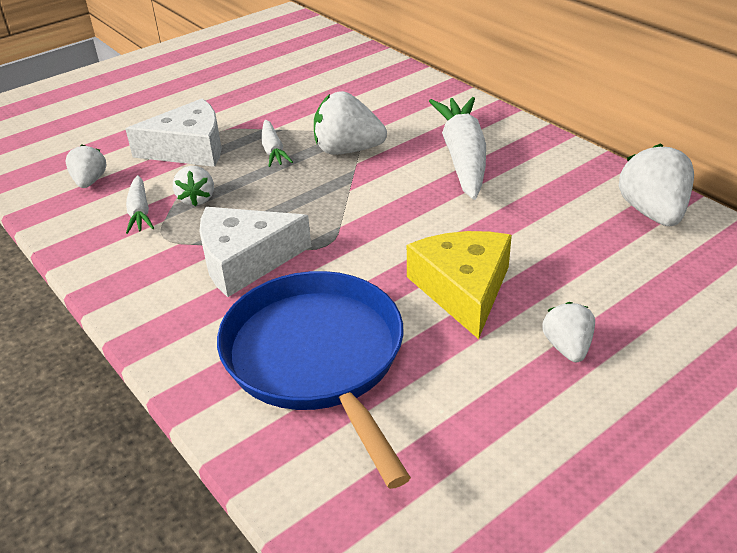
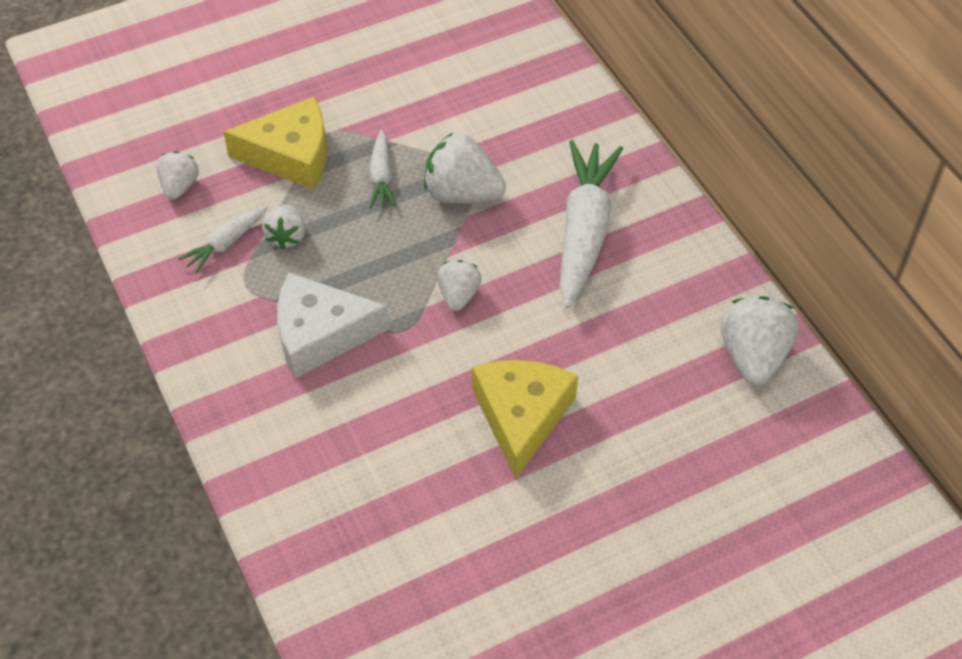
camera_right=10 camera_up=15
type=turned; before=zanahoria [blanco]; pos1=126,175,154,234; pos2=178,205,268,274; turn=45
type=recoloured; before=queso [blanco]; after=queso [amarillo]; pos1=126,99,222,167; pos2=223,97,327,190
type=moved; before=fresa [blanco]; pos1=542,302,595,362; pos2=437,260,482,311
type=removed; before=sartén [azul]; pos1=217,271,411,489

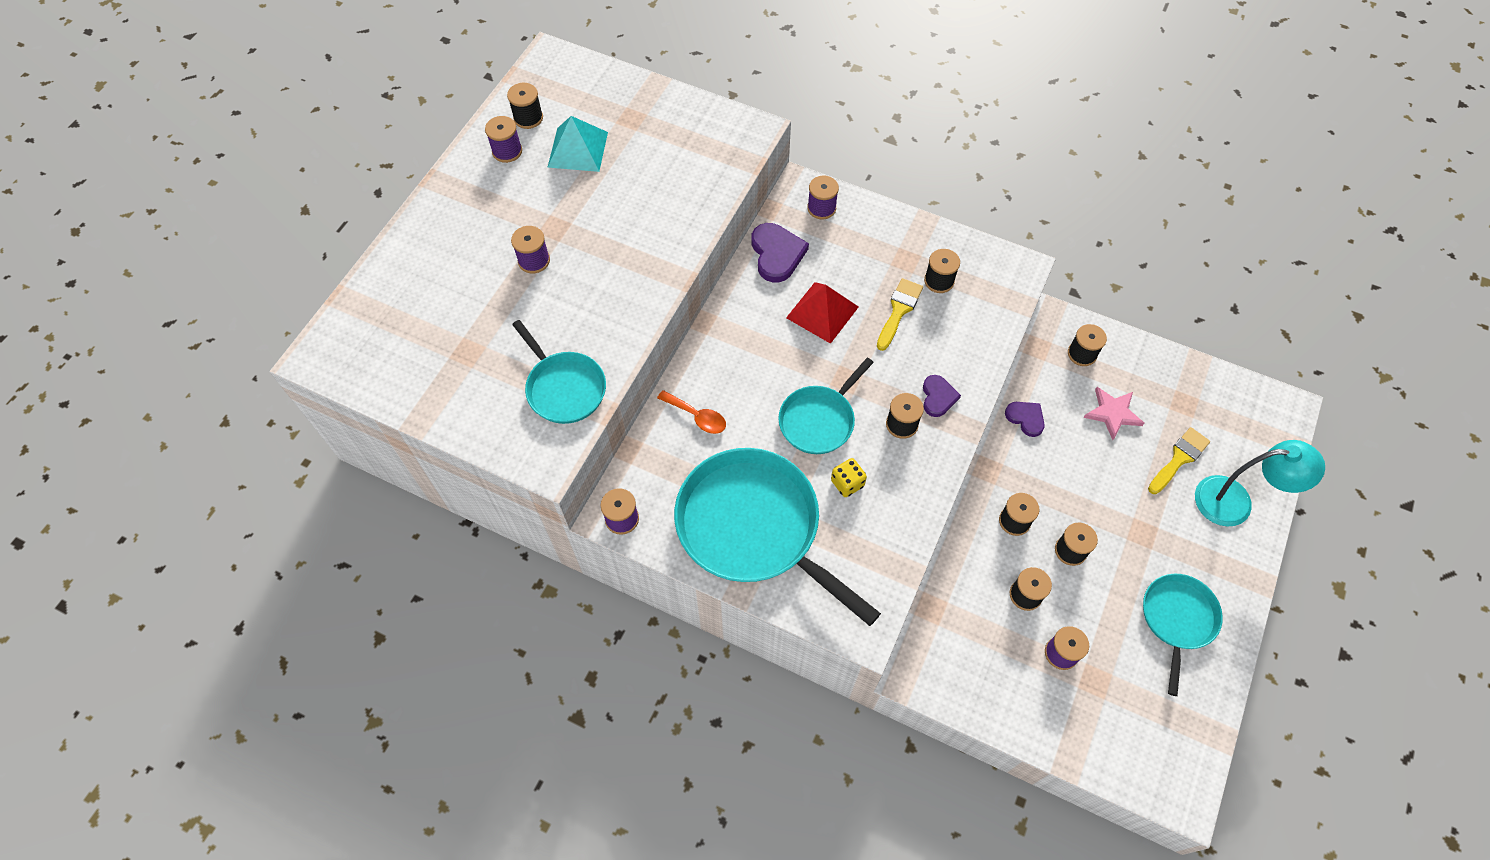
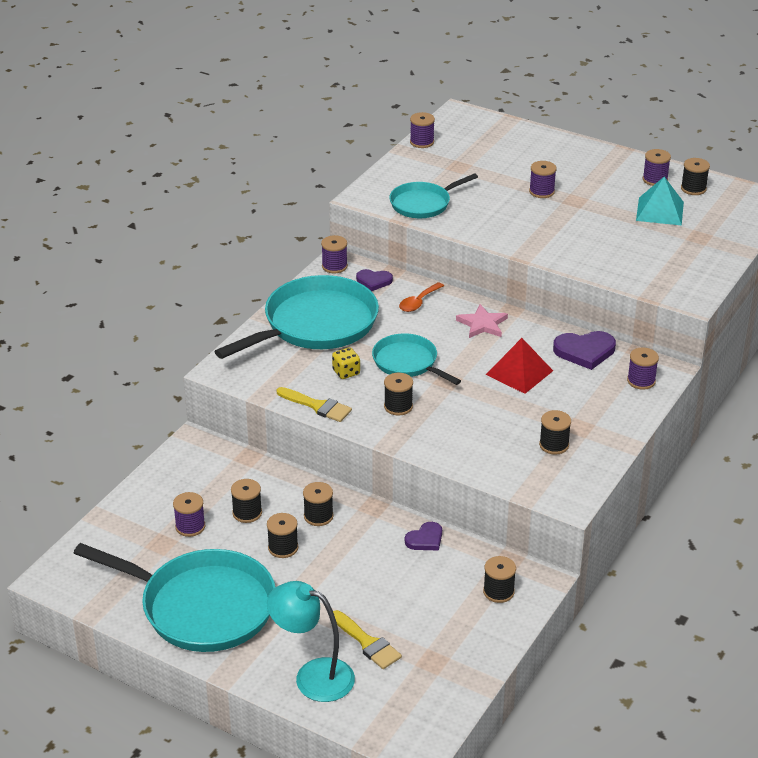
camera_right=95 camera_up=-25
type=resized; before=sartén [turquesa]; pos1=1143,574,1223,696; pos2=74,543,276,652; scale=1.8
type=turned; before=lámpara [turquesa]; pos1=1195,440,1325,526; pos2=267,581,355,702; turn=105
type=moved; before=pincel [amarillo]; pos1=877,278,923,351; pos2=276,387,352,422
type=moved; before=corazón [morado]; pos1=923,375,961,417; pos2=356,269,393,291
type=added; after=carrete [morado]; pos2=410,112,435,148
type=moved; before=estrella [rosa]; pos1=1083,387,1145,440; pos2=456,304,508,338

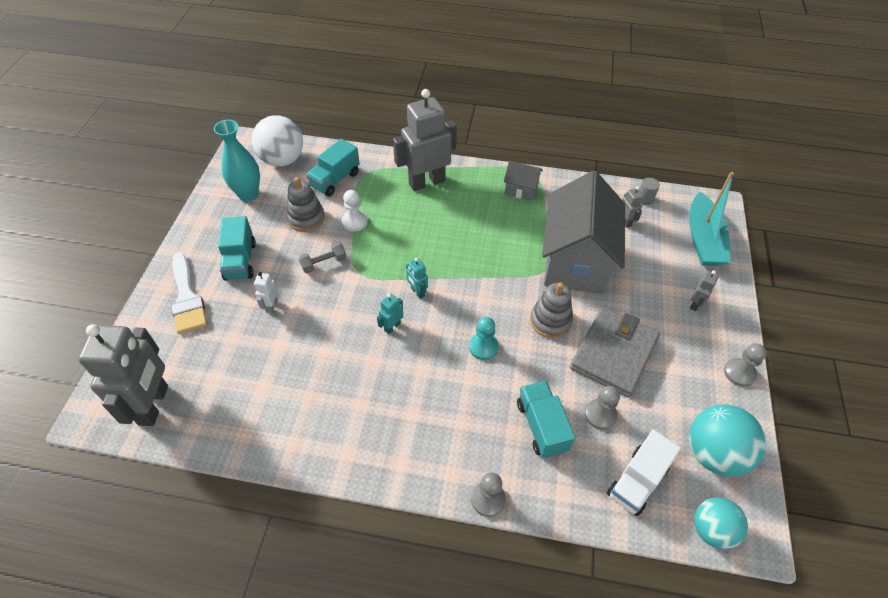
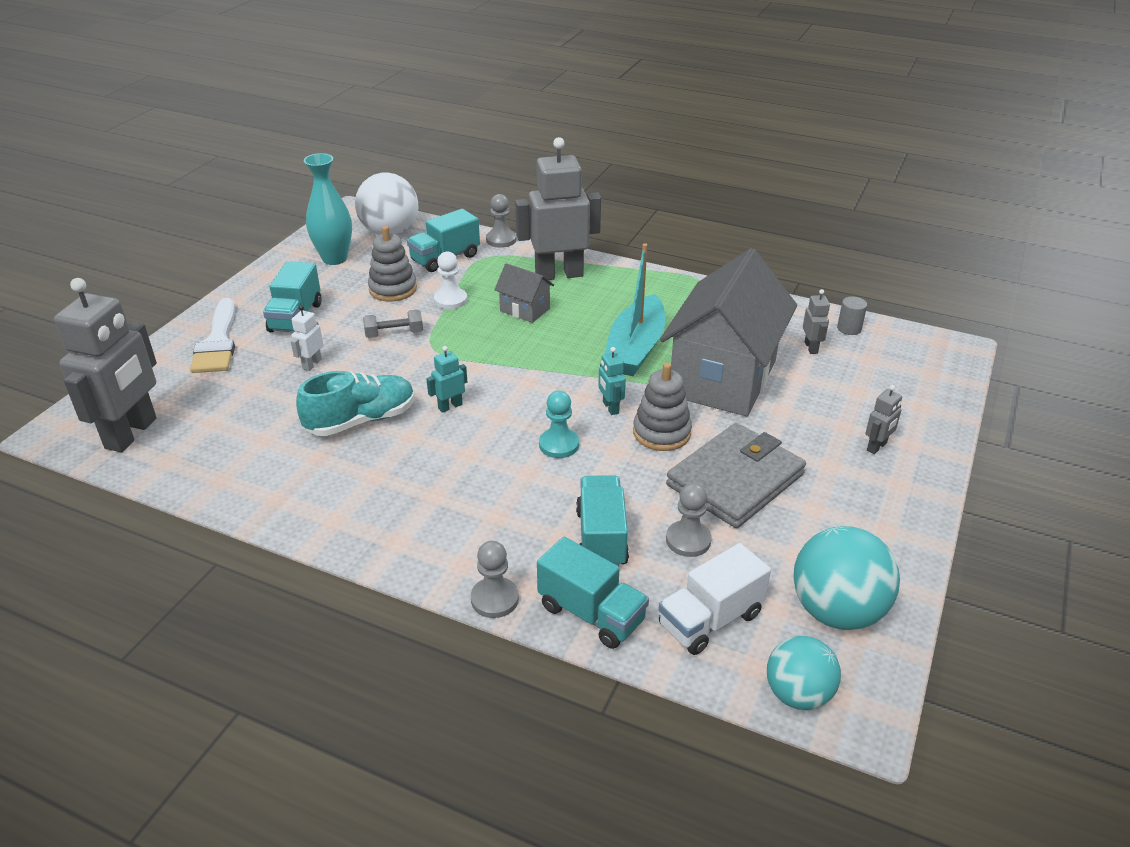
camera_right=15 camera_up=-15
type=added; after=zapato [turquesa]; pos2=296,371,415,436
type=moved; before=peón [gris]; pos1=724,343,767,387; pos2=486,194,516,248
type=moved; before=casa [gris]; pos1=504,161,543,201; pos2=494,263,554,323
type=added; after=camión [turquesa]; pos2=537,537,649,649
type=moved; before=robot [turquesa]; pos1=406,258,428,299; pos2=598,347,626,415
type=moved; before=barco [turquesa]; pos1=689,172,734,266; pos2=605,243,665,376

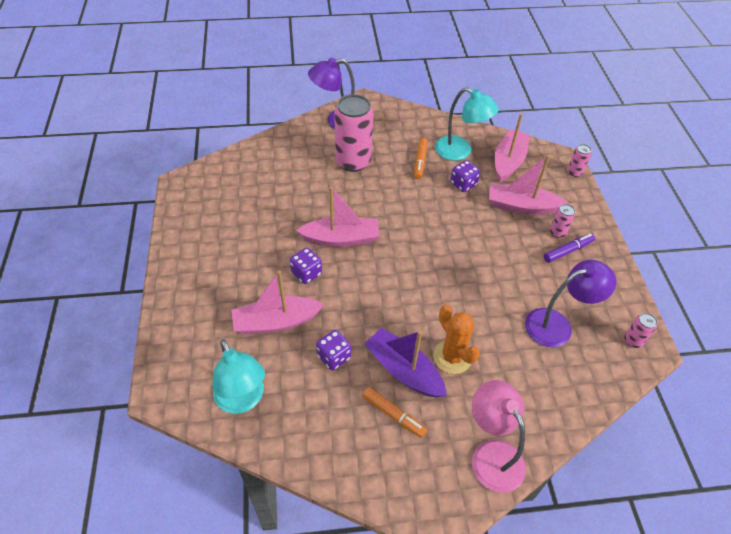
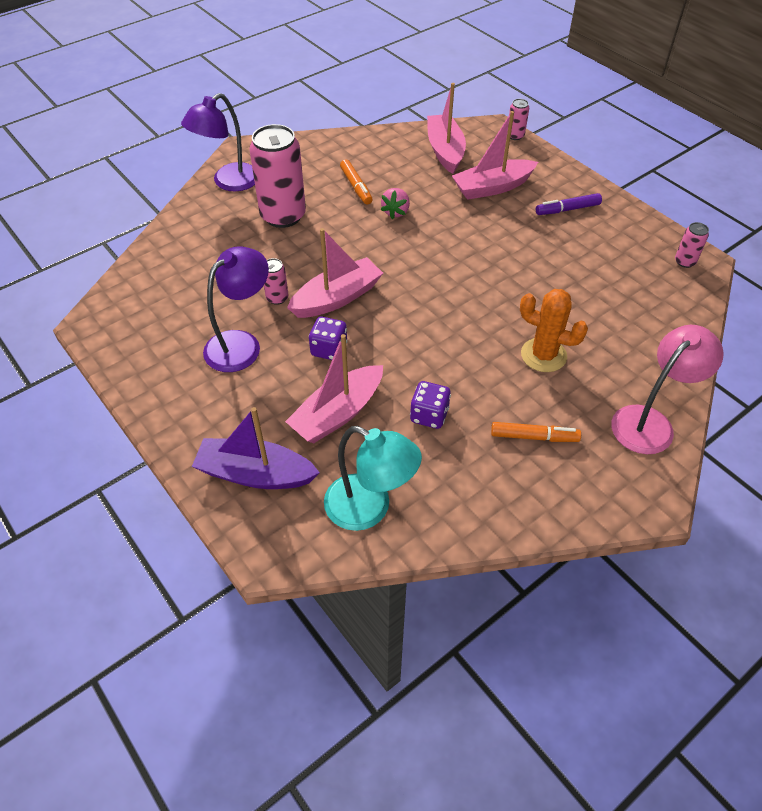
camera_right=-30 camera_up=0
type=moved; before=barco [morado]; pos1=364,328,447,398; pos2=192,407,320,489
type=moved; before=lámpara [morado]; pos1=525,260,616,347; pos2=203,246,269,372
type=moved; before=lata [rosa]; pos1=550,204,575,238; pos2=264,258,288,305
type=added; after=fresa [rosa]; pos2=380,188,410,219
type=turned; before=rotulador [morado]; pos1=544,233,595,263; pos2=536,193,602,215; turn=-135
type=turned; before=lámpara [rosa]; pos1=472,380,526,493; pos2=611,325,724,454; turn=105
type=removed; before=lámpara [turquesa]; pos1=435,87,499,161
type=removed; before=dado [morado]; pos1=450,160,480,192

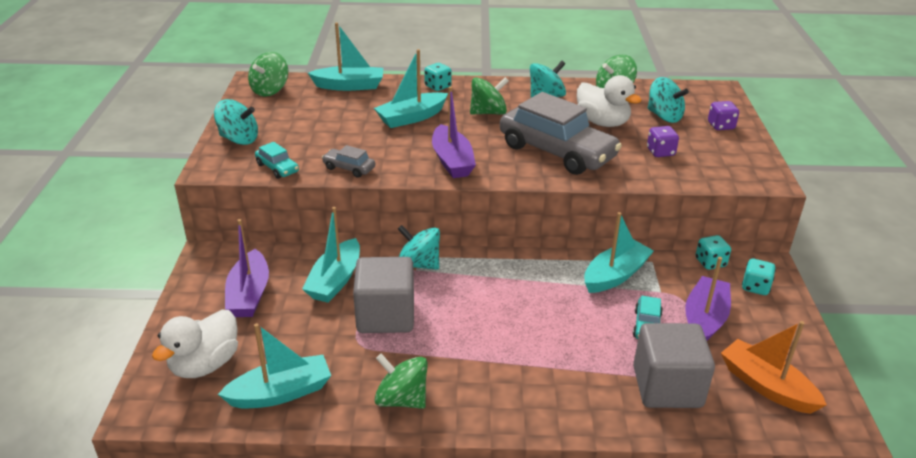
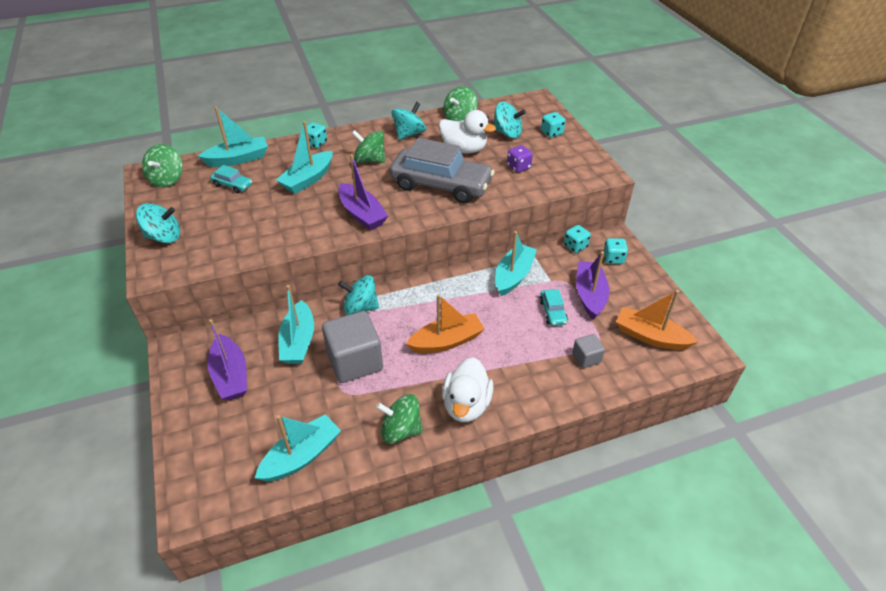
camera_right=-20 camera_up=10
type=moved; before=coche [turquesa]; pos1=255,142,299,179; pos2=210,165,252,193
type=turned; before=peonza [verde]; pos1=470,77,509,115; pos2=352,130,385,163; turn=-120
type=added; after=barco [naranja]; pos2=406,294,485,353
type=moved; before=pato [blanco]; pos1=152,310,238,378; pos2=442,357,494,422
type=recoloured; before=dado [morado]; after=dado [turquesa]; pos1=708,101,739,130; pos2=541,112,566,138
type=resized; before=cubo [gris]; pos1=633,323,715,408; pos2=572,334,605,368; scale=0.49
type=removed; before=coche [gris]; pos1=322,145,375,178

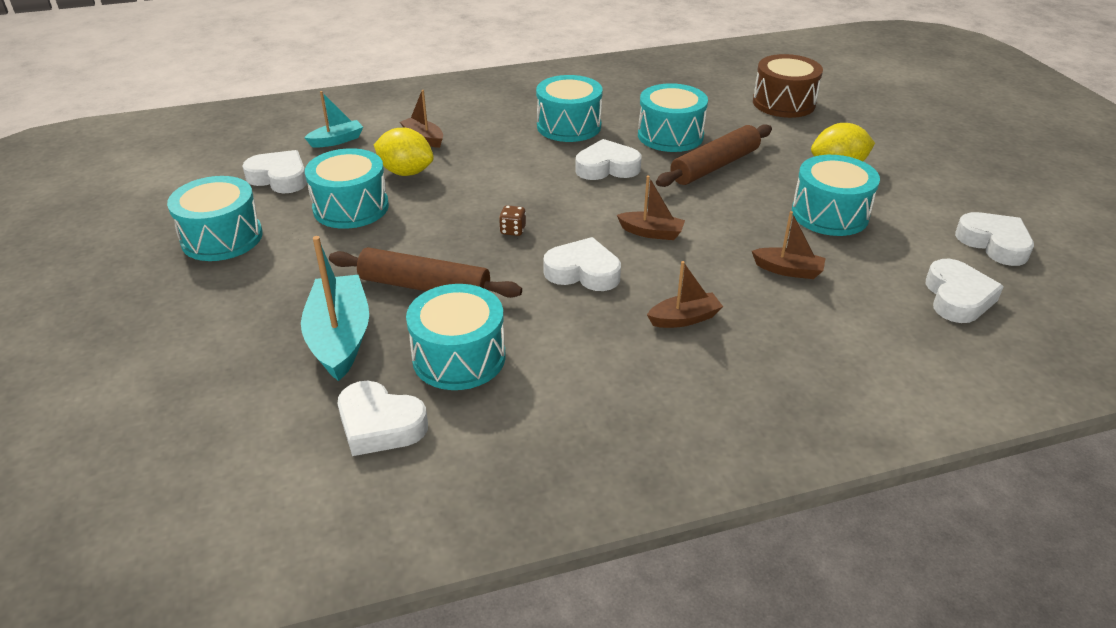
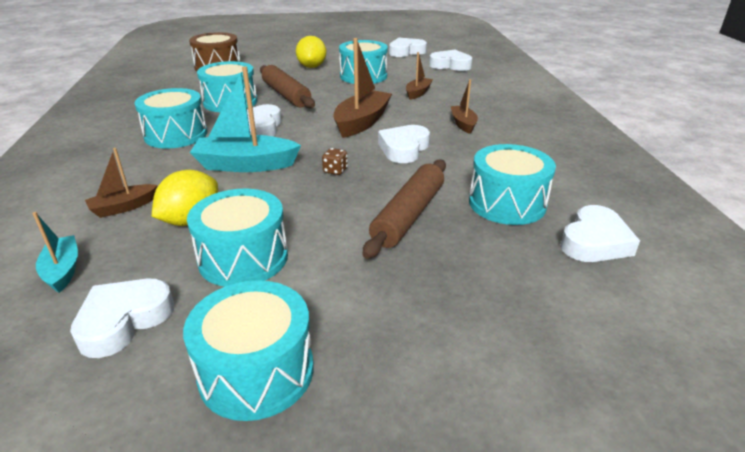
camera_right=-80 camera_up=-5
type=moved; before=barco [turquesa]; pos1=301,236,369,381; pos2=190,66,301,172
type=resized; before=barco [marrón]; pos1=617,175,685,240; pos2=333,38,392,138; scale=1.79

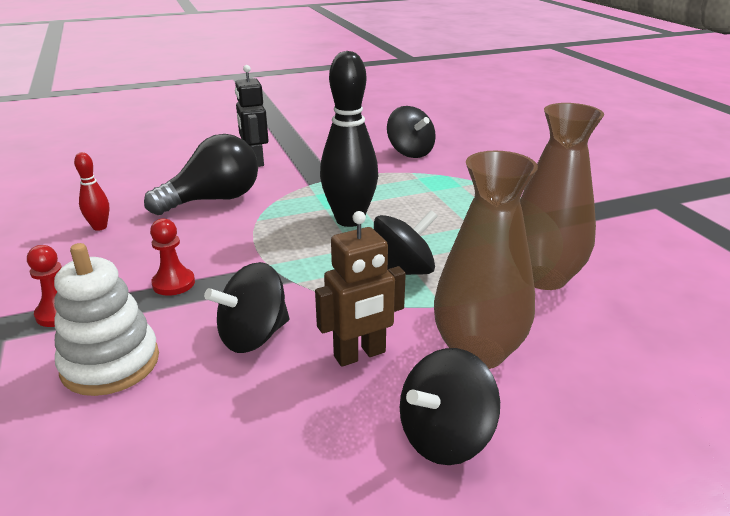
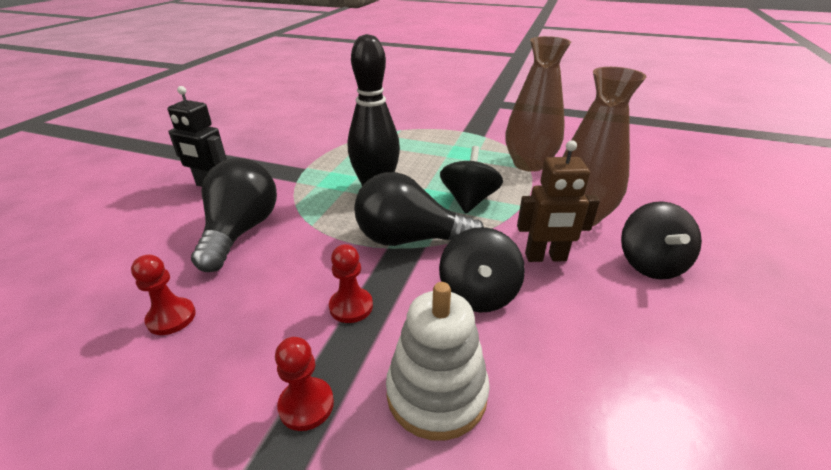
camera_right=-50 camera_up=5
type=replaced; before=bolo [rojo]; after=peón [rojo]; pos1=74,152,109,231; pos2=131,255,196,335
type=added; after=bombilla [negro]; pos2=354,172,484,246
type=turned; before=robot [marrón]; pos1=315,211,406,367; pos2=517,140,600,262; turn=75
type=removed; before=peonza [negro]; pos1=387,106,436,158

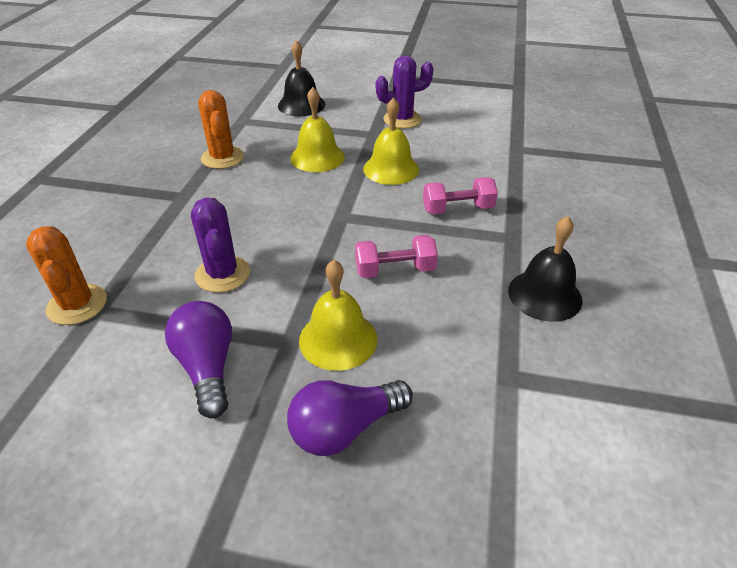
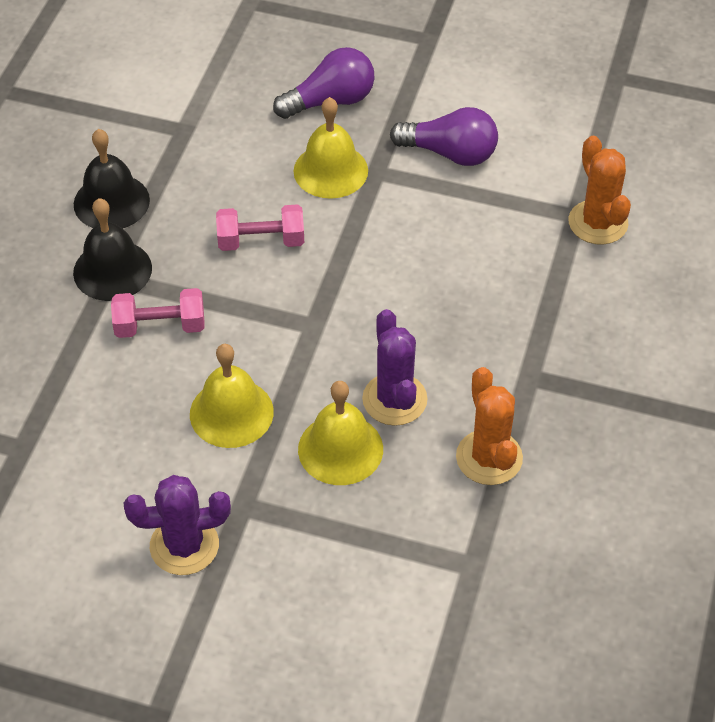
camera_right=-175 camera_up=10
type=moved; before=campana [negro]; pos1=278,40,325,116; pos2=73,198,152,301
type=moved; before=cactus [morado]; pos1=191,198,250,293; pos2=362,309,428,426
type=turned; before=bombilla [morado]; pos1=165,301,232,418; pos2=390,107,498,166; turn=-60

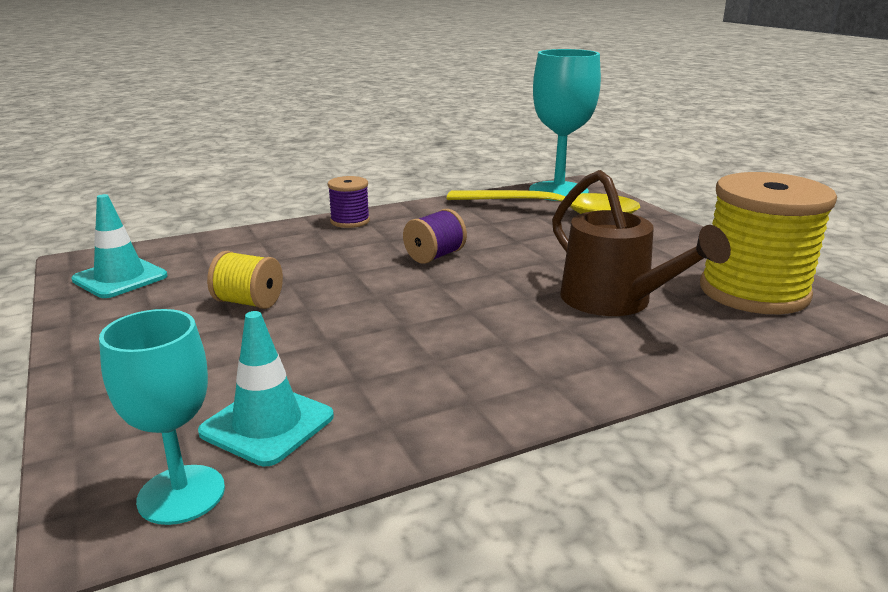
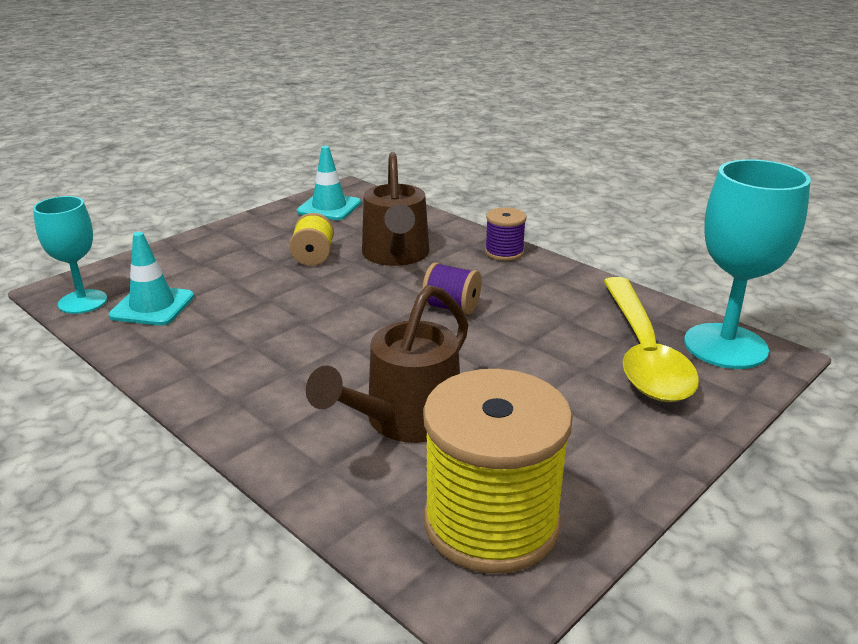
camera_right=70 camera_up=5
type=added; after=regadera [marrón]; pos2=362,152,429,266

